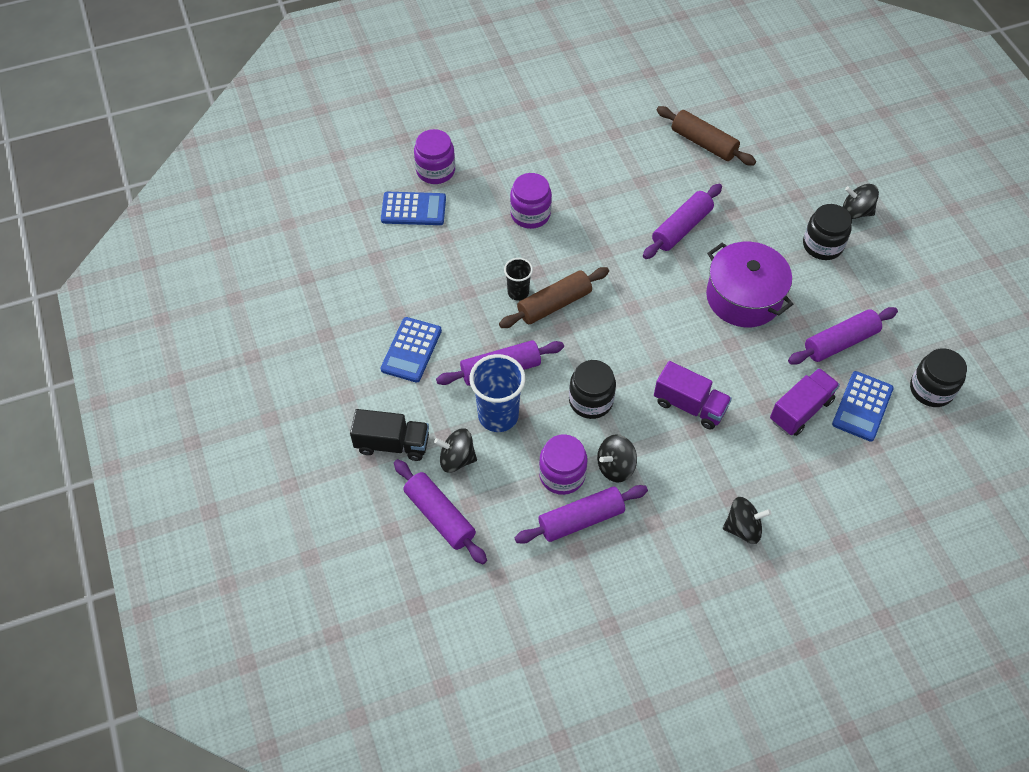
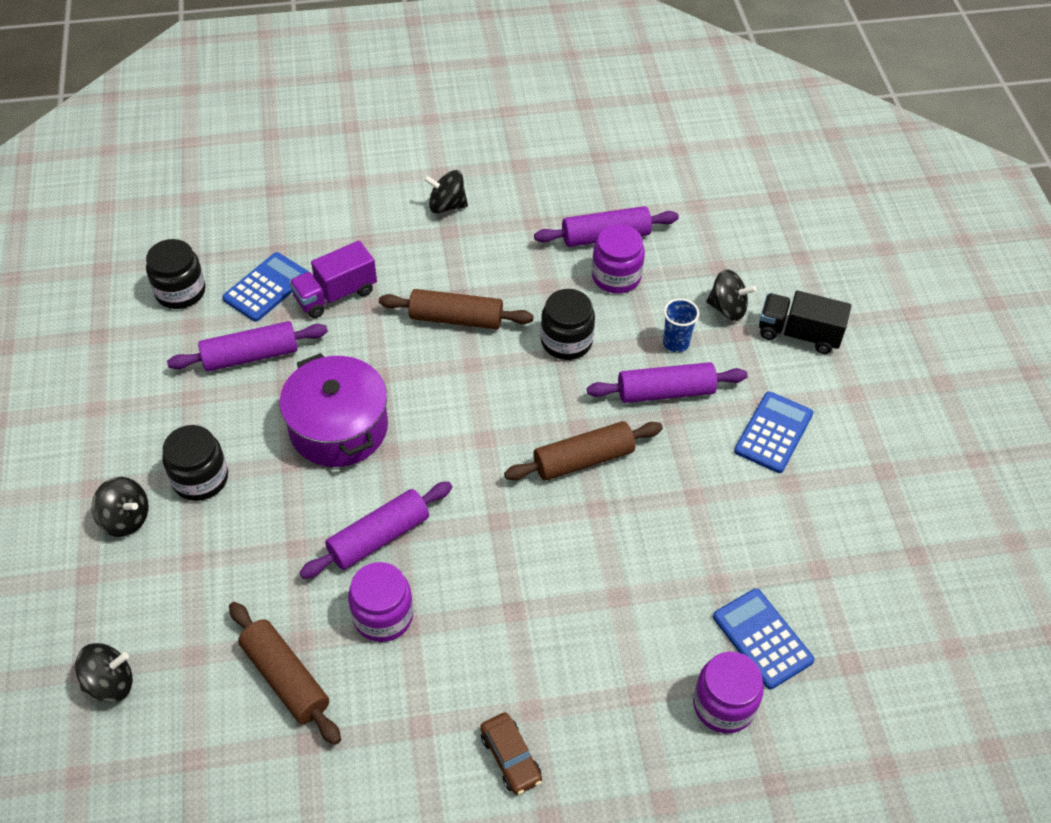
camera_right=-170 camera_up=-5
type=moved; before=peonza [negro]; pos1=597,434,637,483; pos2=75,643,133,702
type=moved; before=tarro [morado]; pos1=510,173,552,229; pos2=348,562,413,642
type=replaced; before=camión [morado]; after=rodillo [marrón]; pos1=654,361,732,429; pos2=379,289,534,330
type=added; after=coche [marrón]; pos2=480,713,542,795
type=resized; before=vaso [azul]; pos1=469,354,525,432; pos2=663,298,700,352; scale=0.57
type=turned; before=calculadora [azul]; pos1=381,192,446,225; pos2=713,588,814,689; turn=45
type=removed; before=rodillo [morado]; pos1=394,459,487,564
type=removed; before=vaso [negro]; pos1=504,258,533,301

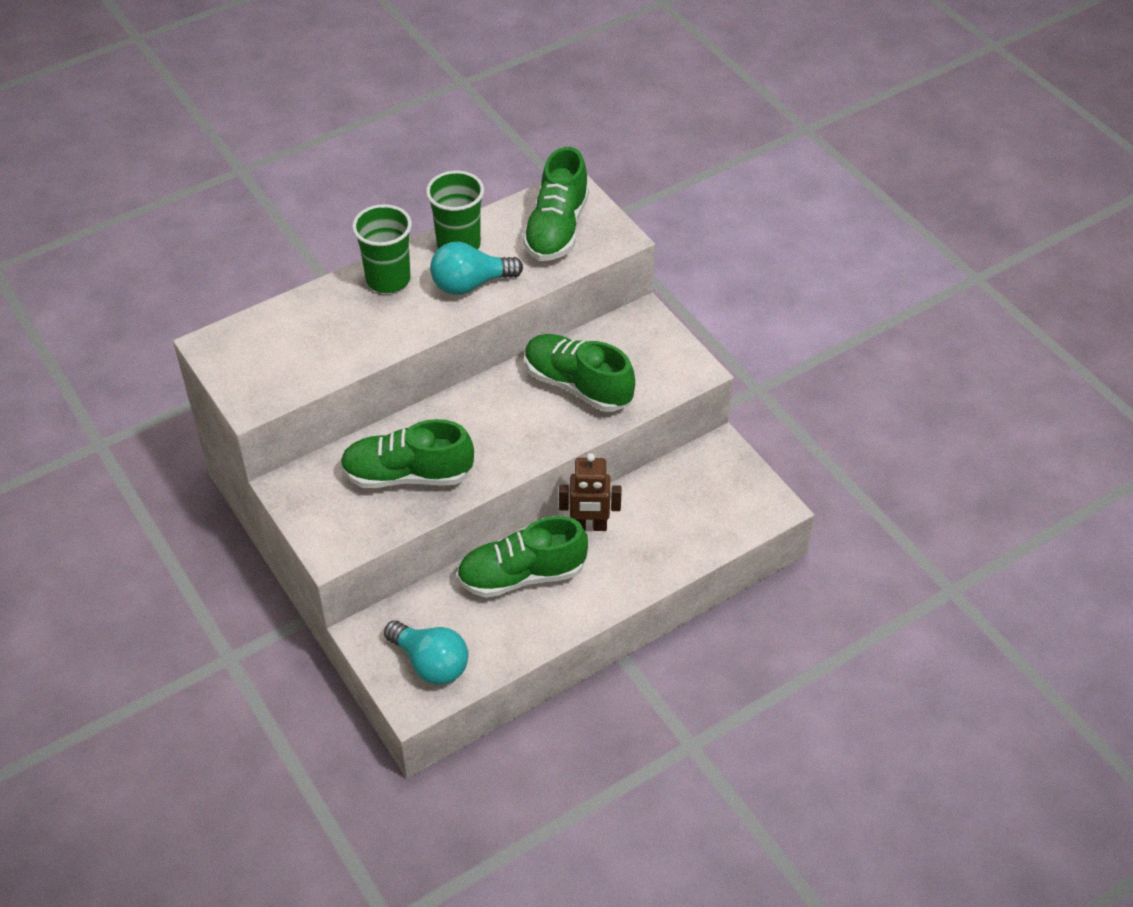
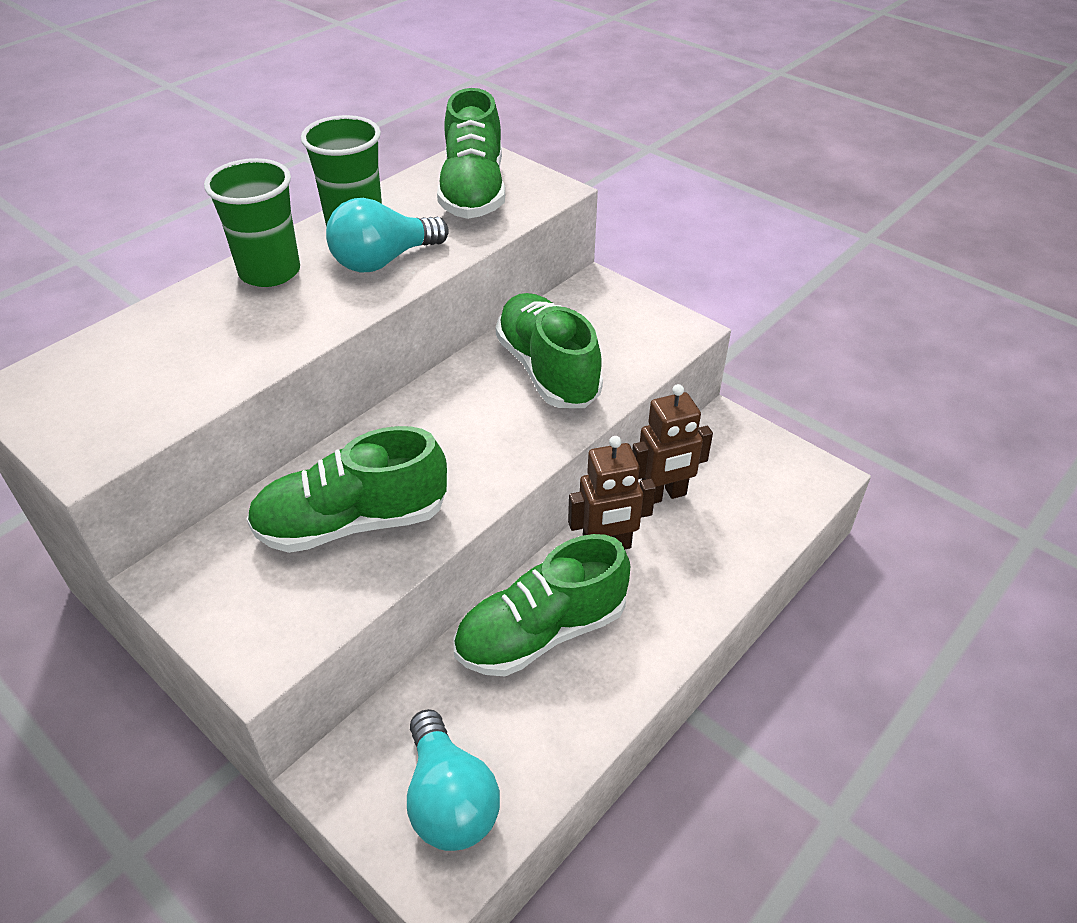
camera_right=-15 camera_up=-5
type=turned; before=bombilla [turquesa]; pos1=384,620,468,685; pos2=407,709,500,851; turn=45
type=turned; before=zapato [verde]; pos1=525,334,635,412; pos2=496,293,603,408; turn=45
type=added; after=robot [marrón]; pos2=632,384,713,504

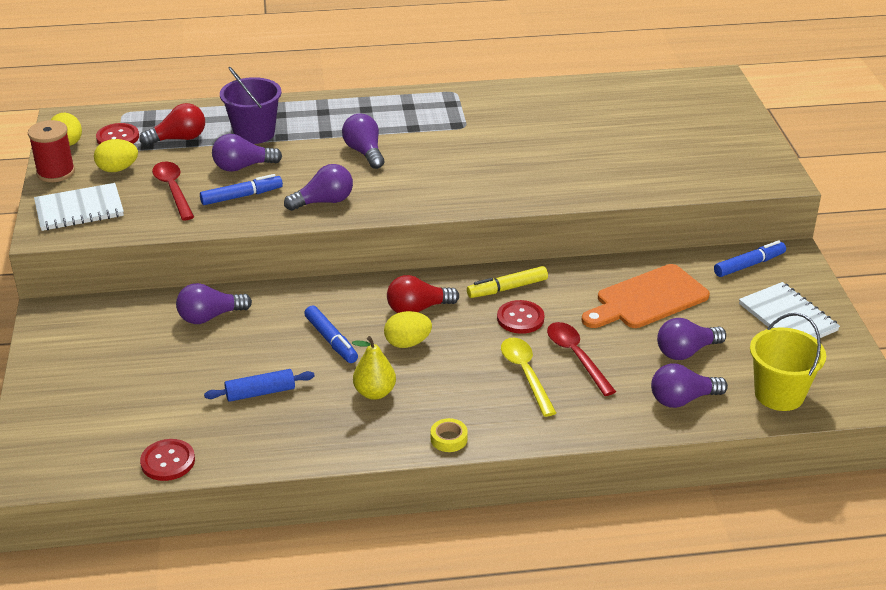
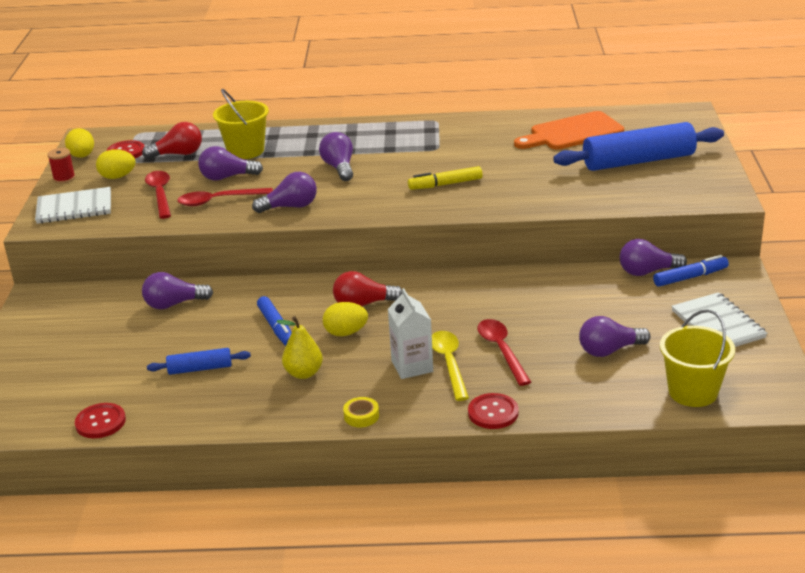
camera_right=10 camera_up=-5
type=resized; before=carrete [rojo]; pos1=28,120,75,182; pos2=47,148,76,183; scale=0.65
type=replaced; before=rotulador [azul]; after=cuchara [rojo]; pos1=200,174,283,205; pos2=177,188,273,206
type=recoloured; before=balde [morado]; after=balde [amarillo]; pos1=220,67,282,144; pos2=213,89,269,159
type=added; after=cartón de leche [blanco]; pos2=388,288,433,379
type=moved; before=rotulador [amarillo]; pos1=467,266,548,298; pos2=408,166,483,190
type=moved; before=botón [rojo]; pos1=497,300,545,334; pos2=468,393,518,429
type=moved; before=tabla de cortar [naranja]; pos1=582,264,710,328; pos2=514,111,624,150
type=added; after=rodillo [azul]; pos2=553,122,724,171
type=moved; before=bombilla [morado]; pos1=651,363,728,408; pos2=620,239,687,276

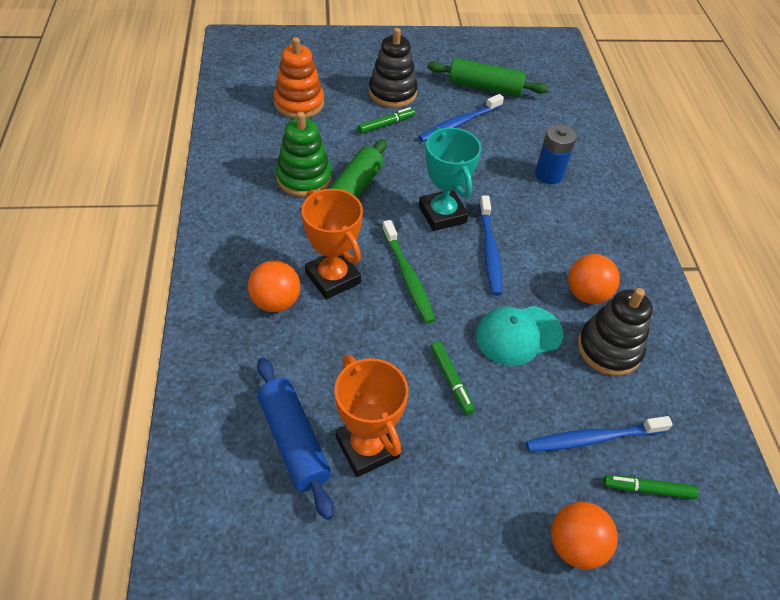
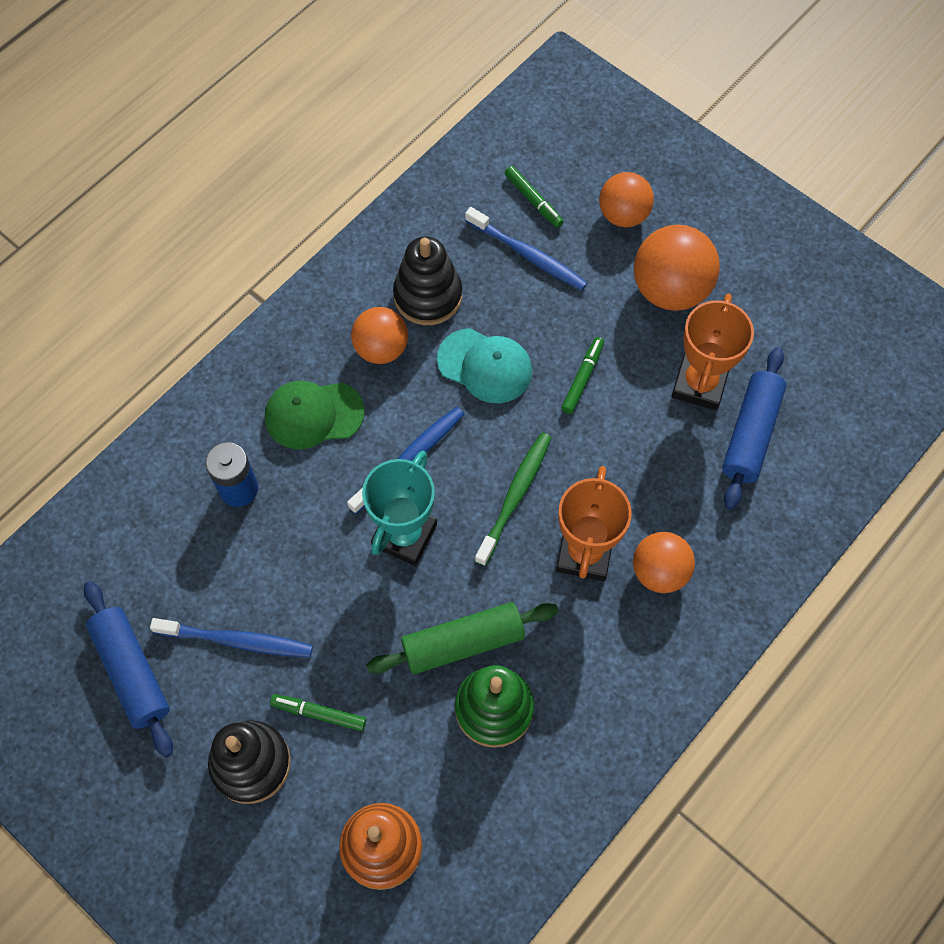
camera_right=-130 camera_up=15
type=recoloured; before=rodillo [verde]; after=rodillo [azul]; pos1=427,58,549,97; pos2=84,581,173,758
type=added; after=gorra [verde]; pos2=265,381,365,449
type=added; after=pelota [naranja]; pos2=634,224,720,311

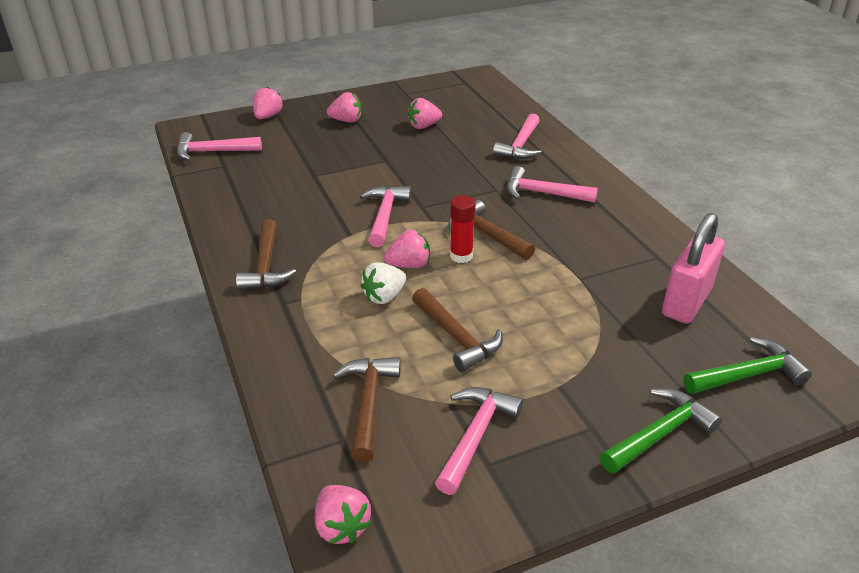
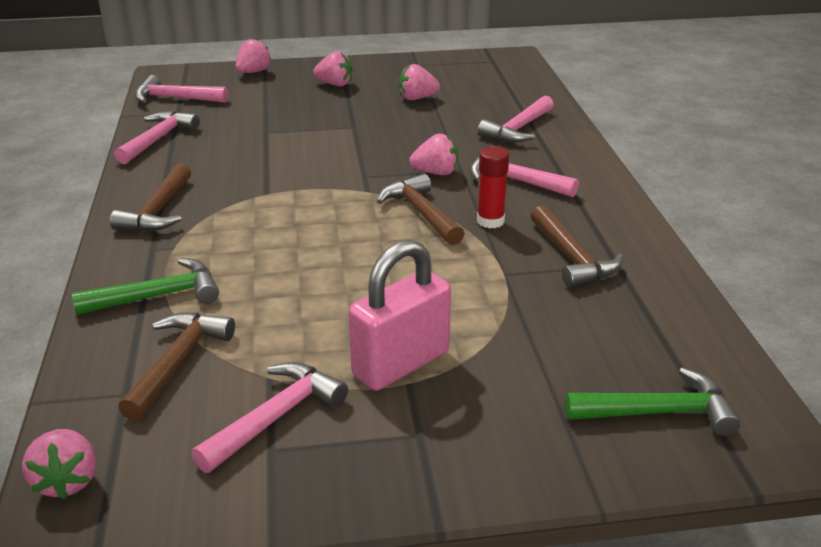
camera_right=15 camera_up=-5
type=moved; before=martillo [verde]; pos1=600,388,722,474; pos2=72,258,219,315
type=moved; before=martillo [rosa]; pos1=360,186,411,247; pos2=114,111,200,164
type=moved; before=candado [rosa]; pos1=662,213,725,324; pos2=348,240,451,391
type=moved; before=fresa [rosa]; pos1=384,230,430,268; pos2=409,134,458,175
type=moved; before=barra de pegamento [rojo]; pos1=450,195,476,263; pos2=477,146,509,228
type=moved; before=martillo [marrón]; pos1=412,288,503,372; pos2=531,206,623,288
type=removed; before=fresa [blanco]; pos1=360,263,406,304

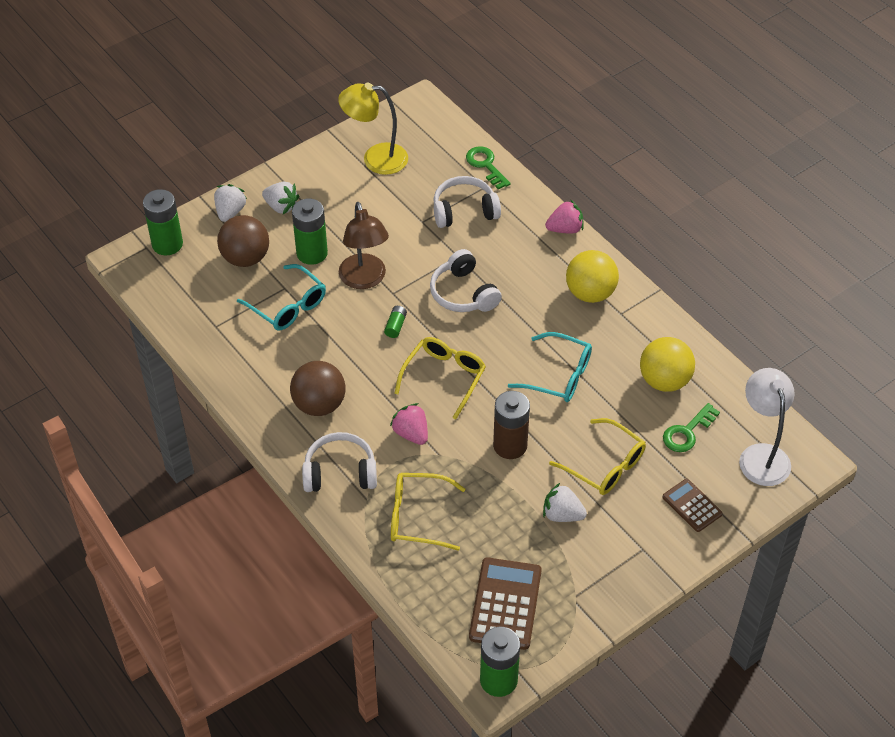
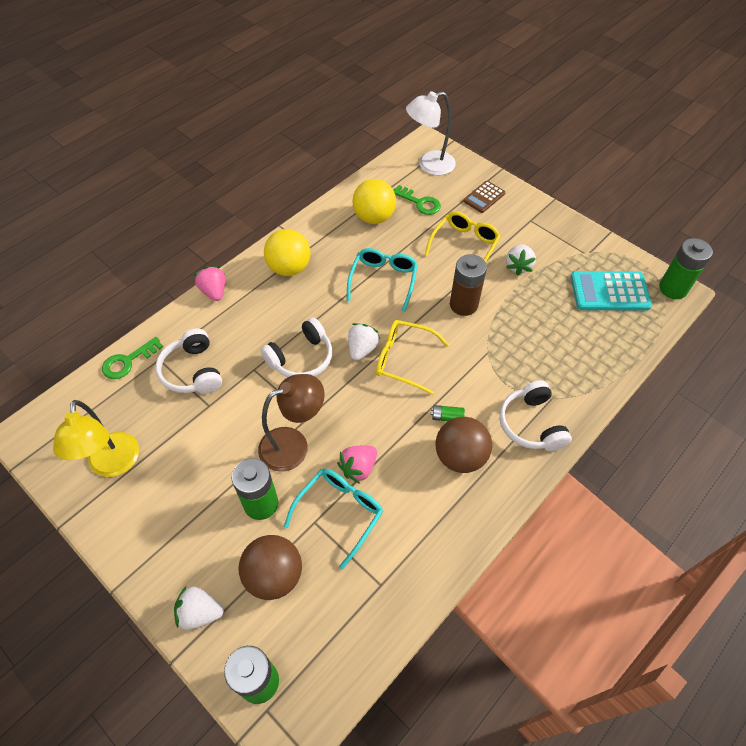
camera_right=-100 camera_up=5
type=moved; before=fresa [rosa]; pos1=390,403,428,445; pos2=337,446,377,484
type=moved; before=fresa [blanco]; pos1=262,182,299,214; pos2=348,323,380,361
type=moved; before=pila [verde]; pos1=384,306,407,338; pos2=431,405,465,421
type=recoloured; before=calculadora [marrón]; after=calculadora [turquesa]; pos1=469,558,542,650; pos2=571,271,652,311
type=removed; before=gafas [amarillo]; pos1=391,473,465,551

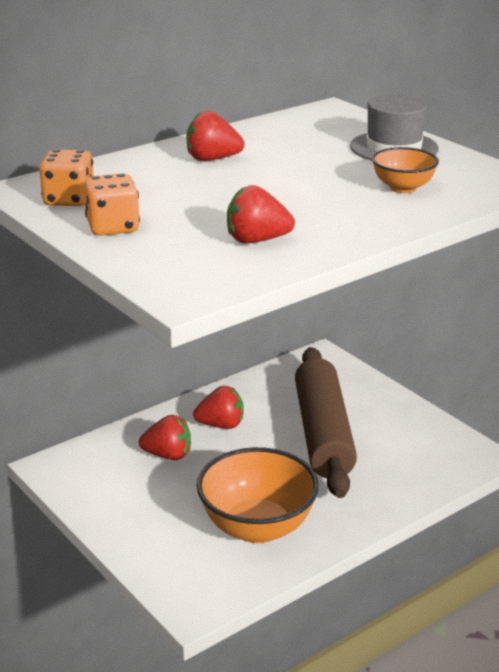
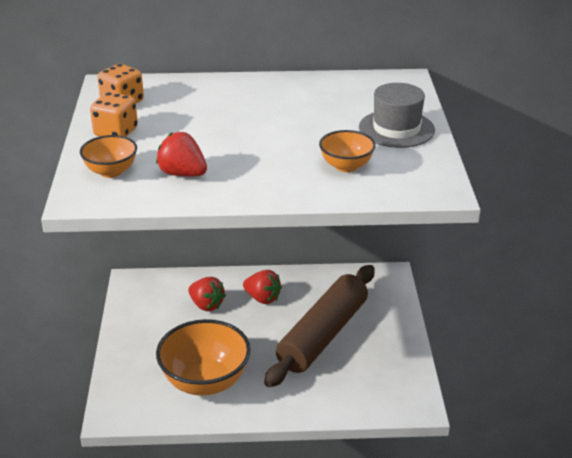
camera_right=35 camera_up=5
type=added; after=cuenco [naranja]; pos2=80,135,137,178
type=removed; before=fresa [rojo]; pos1=187,111,244,161

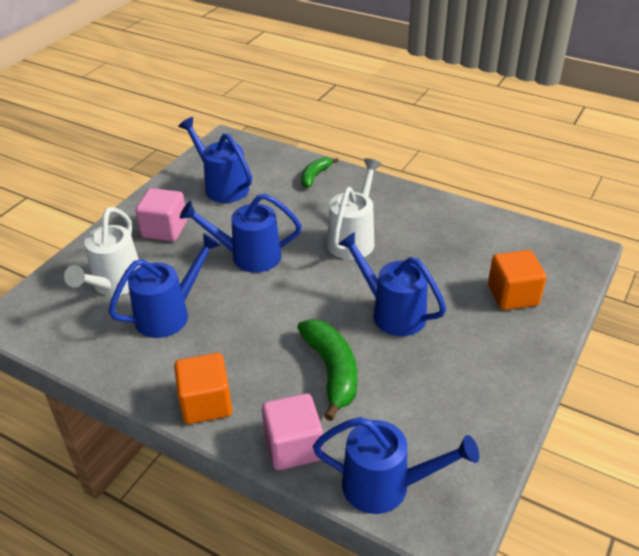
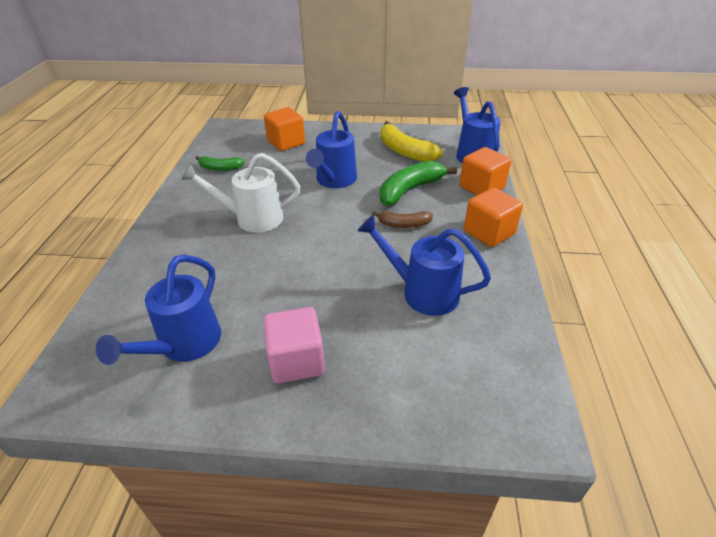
camera_right=-115 camera_up=0
type=moved; before=plátano [verde]; pos1=301,157,338,188; pos2=196,156,245,171
type=added; after=plátano [marrón]; pos2=372,211,433,228
type=added; after=plátano [amarillo]; pos2=380,121,443,162
type=recoloured; before=cubo [rosa]; after=cubo [naranja]; pos1=262,393,323,470; pos2=460,147,511,195
type=removed; before=regadera [blanco]; pos1=64,207,141,296
type=removed; before=regadera [azul]; pos1=180,194,302,273

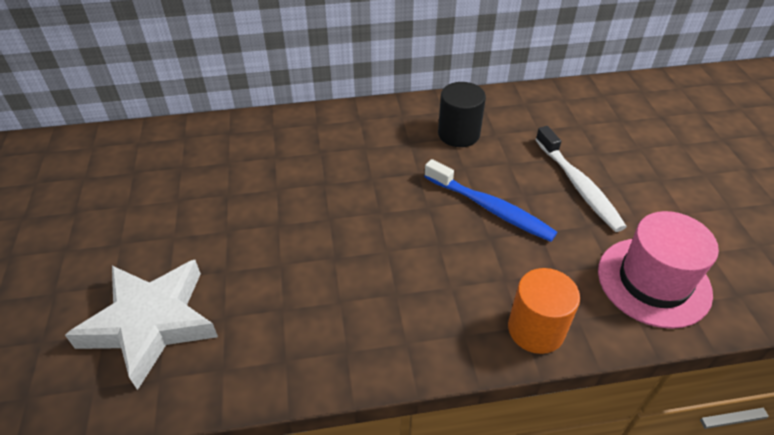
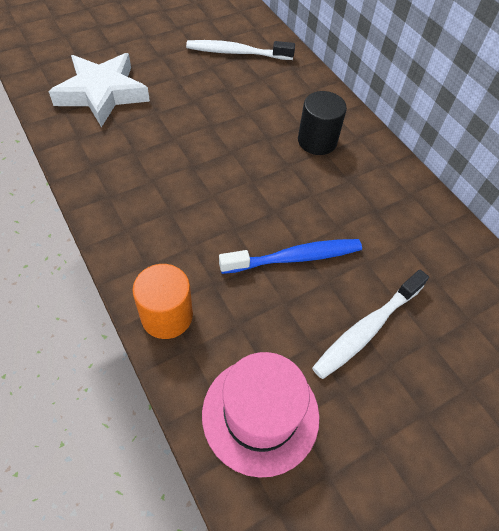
camera_right=65 camera_up=10
type=added; after=cepillo de dientes [blanco]; pos2=186,40,295,60
type=turned; before=cepillo de dientes [azul]; pos1=424,159,557,242; pos2=219,239,362,274; turn=-120
type=moved; before=cilindro [negro]; pos1=438,82,486,147; pos2=298,91,347,155

